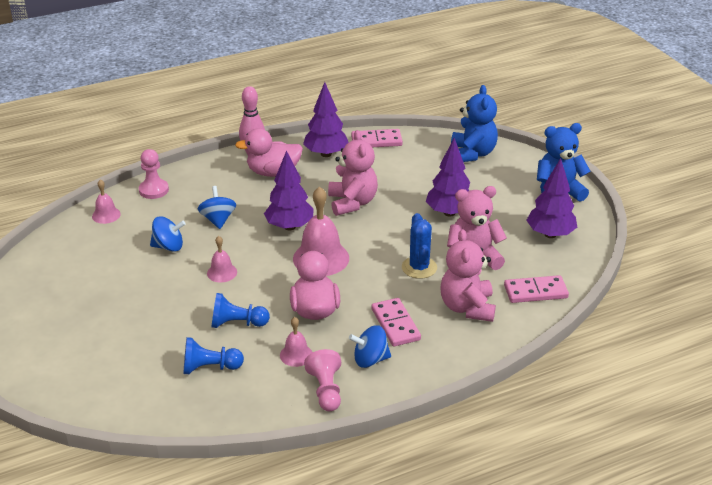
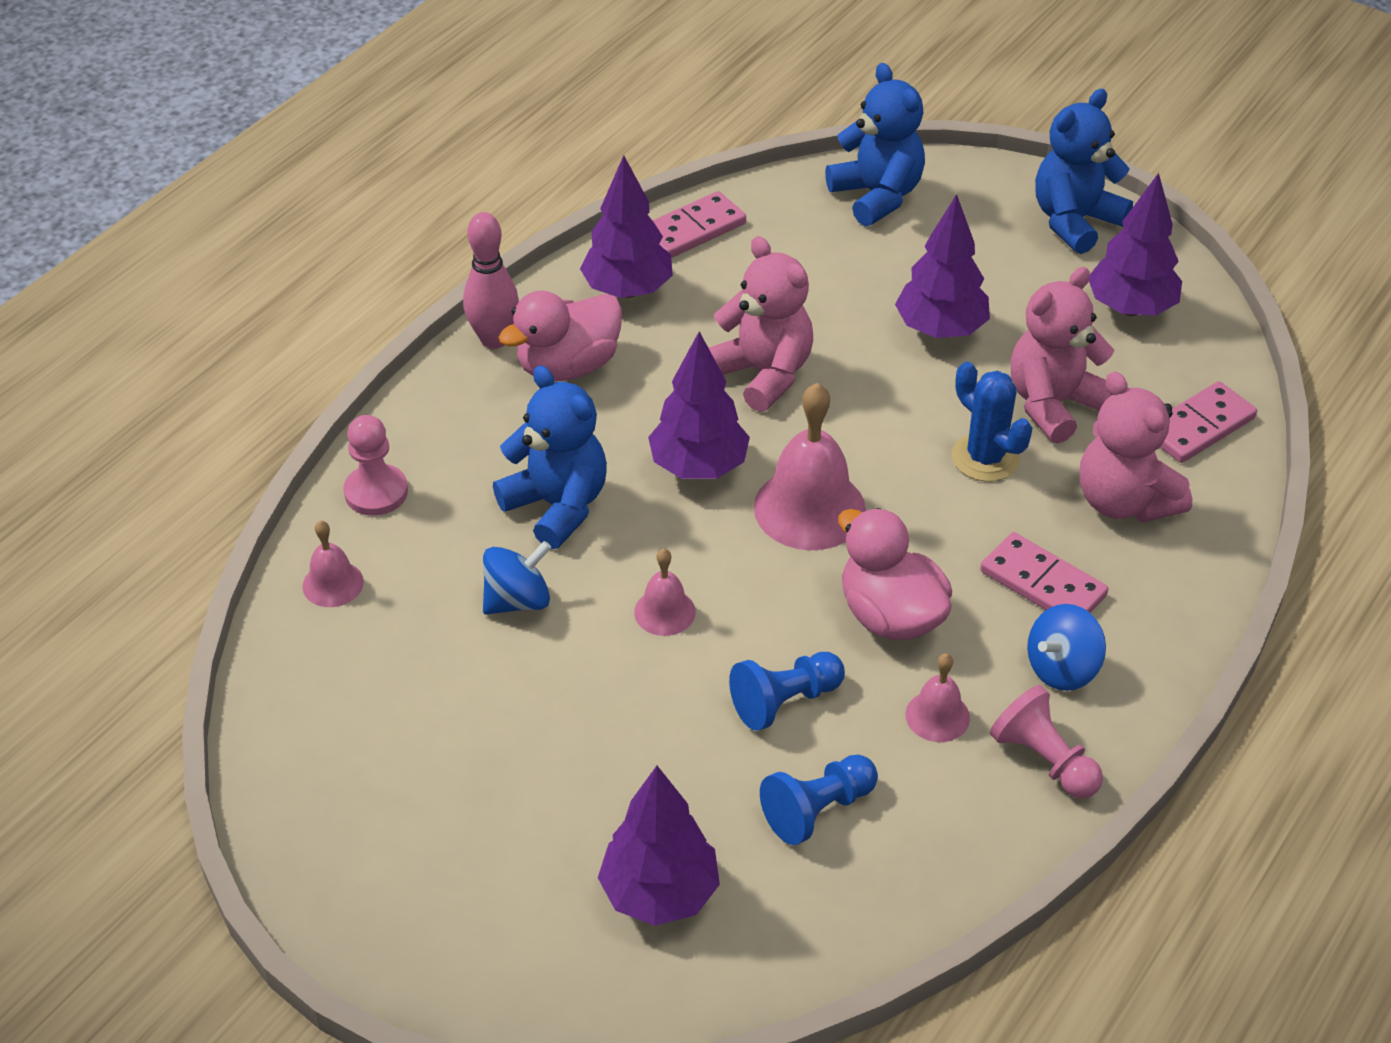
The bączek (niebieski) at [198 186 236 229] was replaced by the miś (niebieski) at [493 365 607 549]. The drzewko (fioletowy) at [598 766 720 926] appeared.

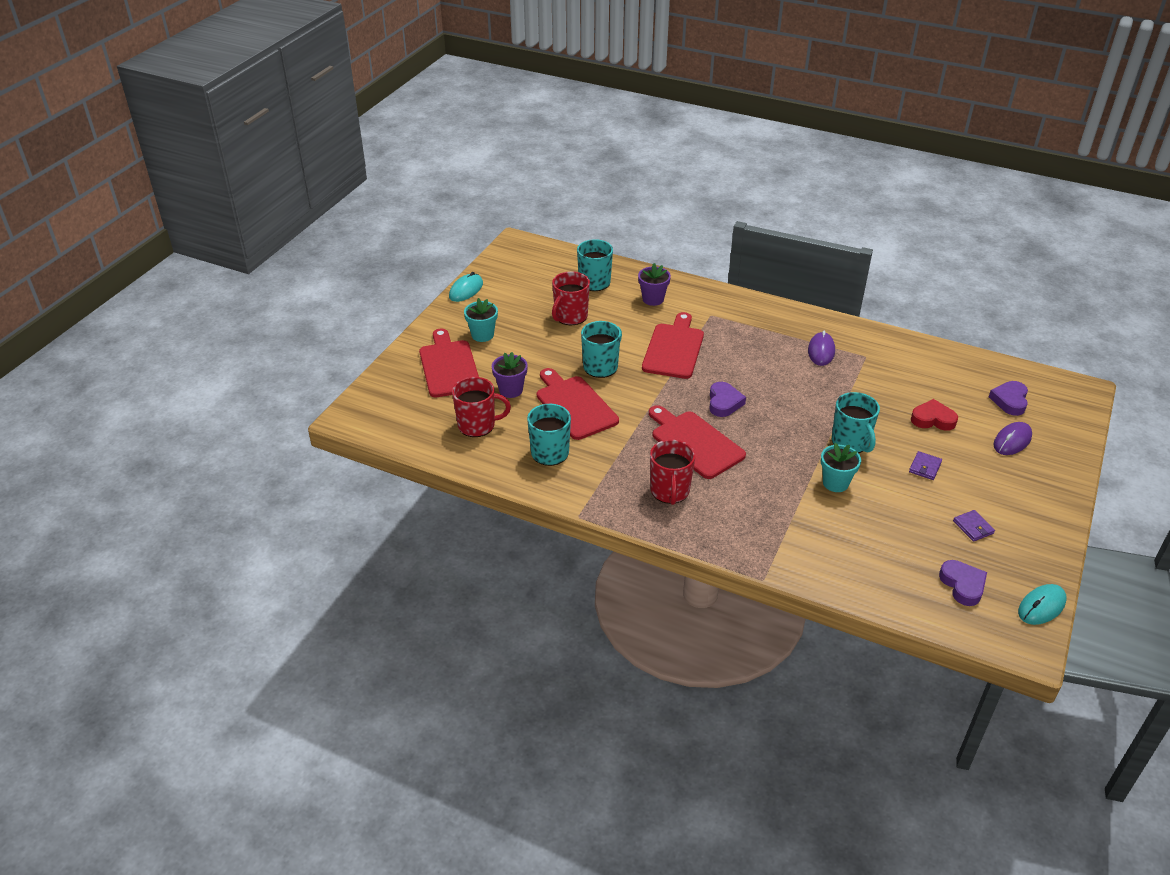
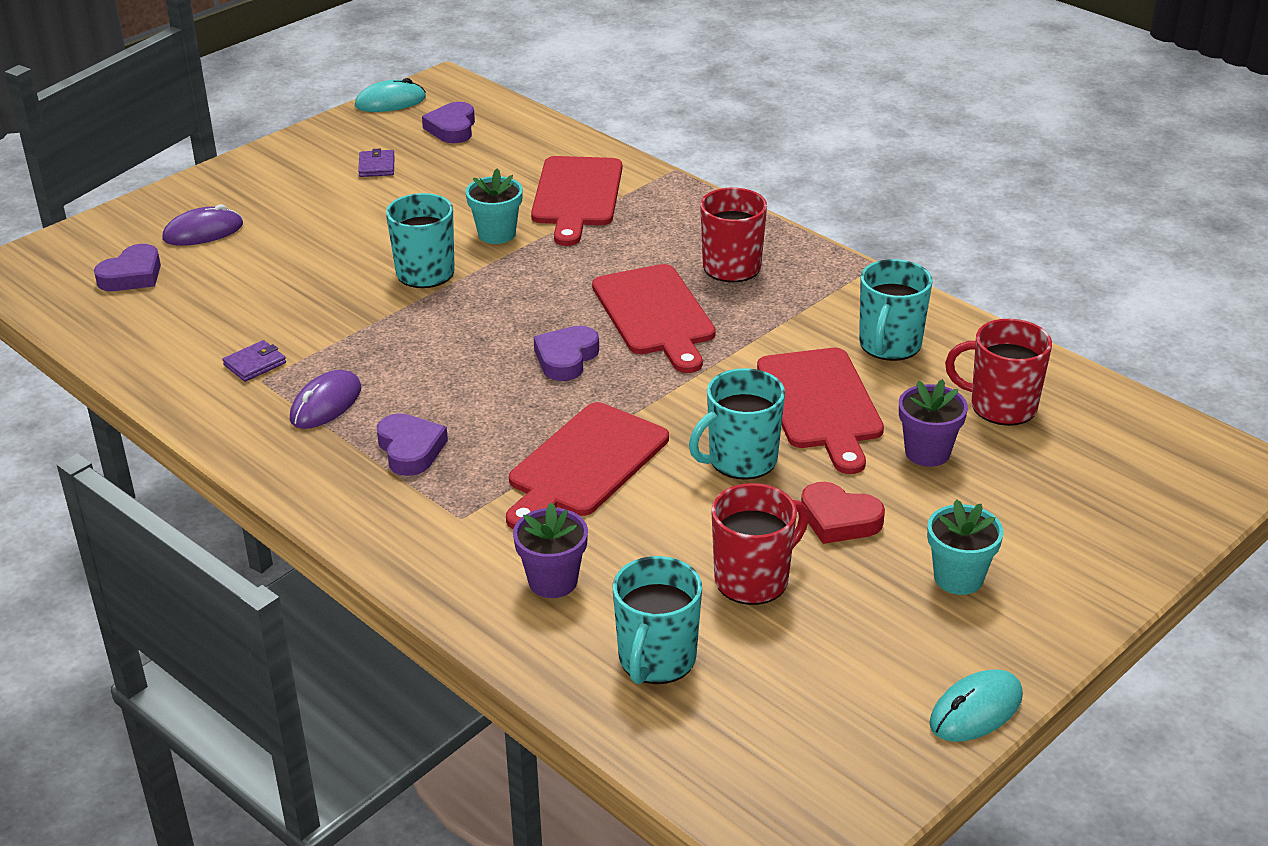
The deska do krojenia (czerwony) moved from [419 328 479 397] to [531 156 622 246]. The portfel (fioletowy) moved from [909 451 942 480] to [222 340 286 382]. The serce (czerwony) moved from [911 399 958 431] to [801 482 885 544]. The serce (fioletowy) at [377 413 448 476] appeared.

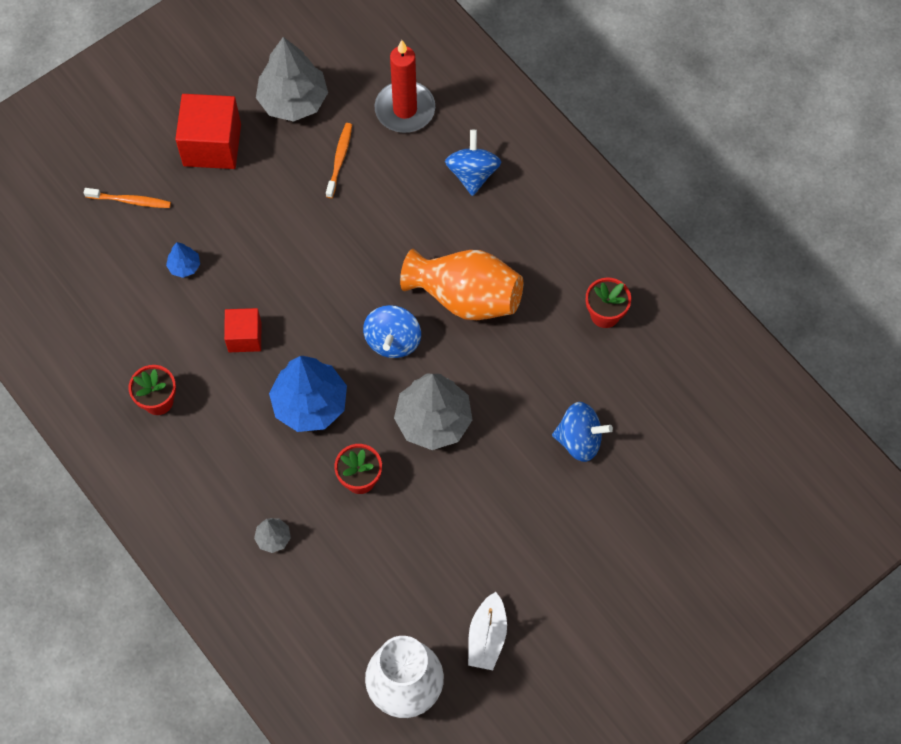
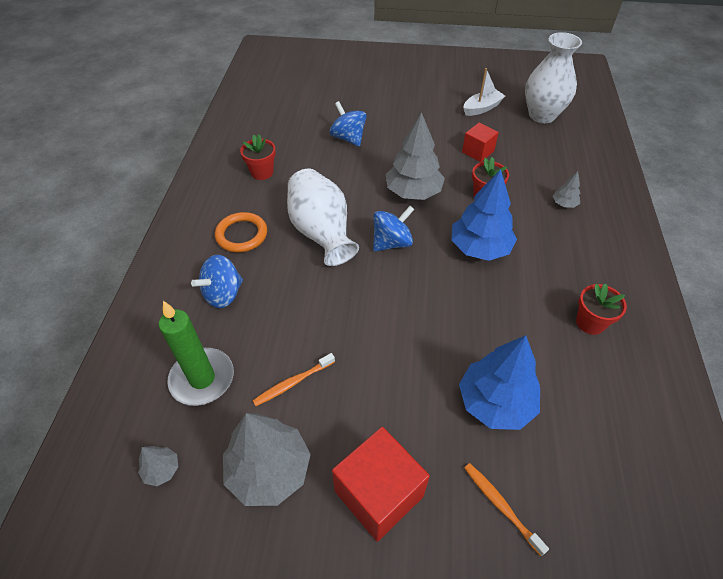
The drzewko (niebieski) at [166 242 200 278] changed to 2.20 times the size. The sześcian (czerwony) moved from [224 308 261 352] to [462 123 499 162]. The świeca (czerwony) at [375 40 435 133] became the świeca (zielony) at [159 301 234 406]. The wazon (pomarańczowy) at [400 249 523 320] became the wazon (biały) at [287 168 359 266]. The drzewko (szary) at [138 446 178 486] appeared. The pierścień (pomarańczowy) at [215 212 267 253] appeared.

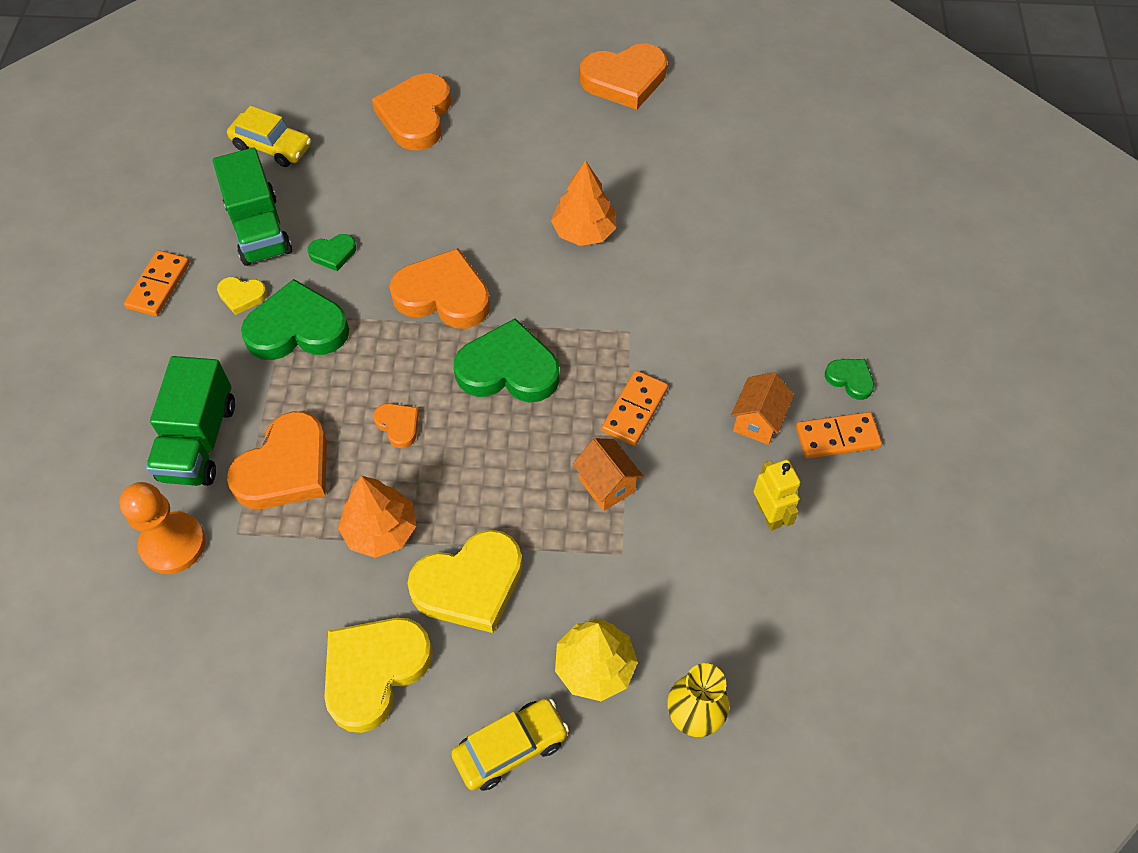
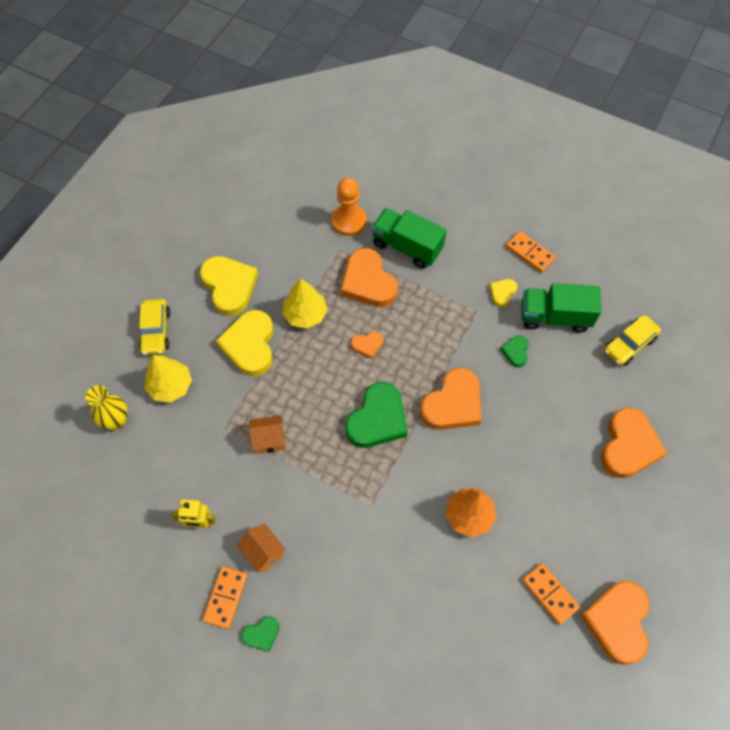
The serce (zielony) at [241 279 349 360] disappeared. The drzewko (pomarańczowy) at [338 476 416 558] became the drzewko (żółty) at [282 278 328 329]. The serce (pomarańczowy) at [372 73 451 150] turned 75 degrees clockwise. The kostka domina (pomarańczowy) moved from [602 371 668 446] to [522 563 580 625].

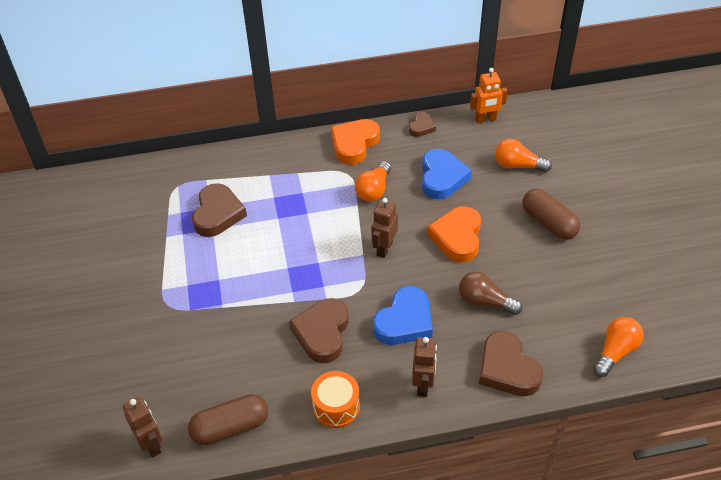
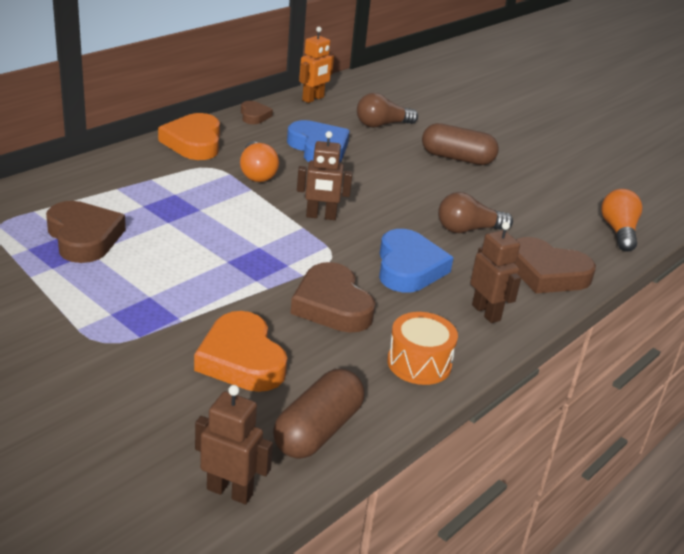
The robot (brązowy) at [371 198 398 258] turned 75 degrees counterclockwise. The serce (pomarańczowy) moved from [427 206 481 262] to [194 311 287 392]. The żarówka (pomarańczowy) at [495 139 552 172] became the żarówka (brązowy) at [357 93 418 128].

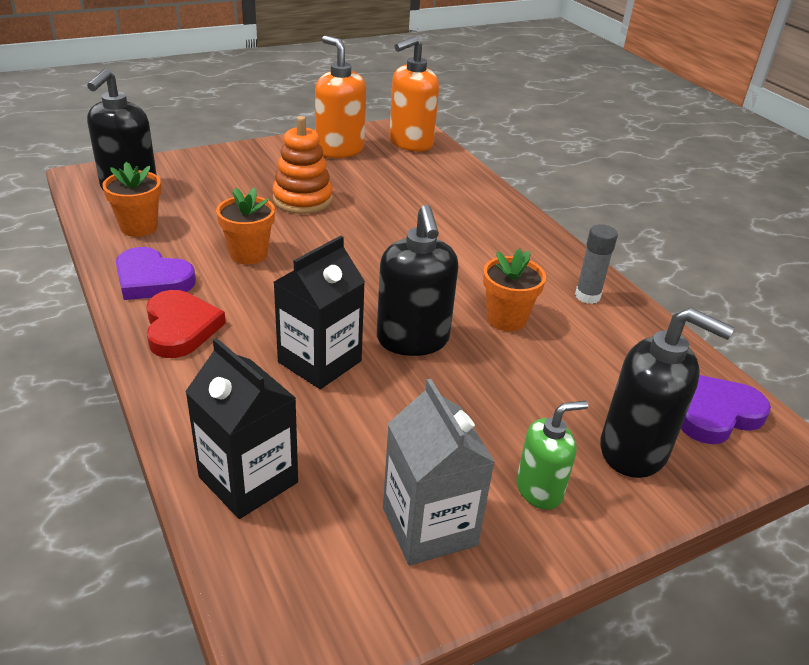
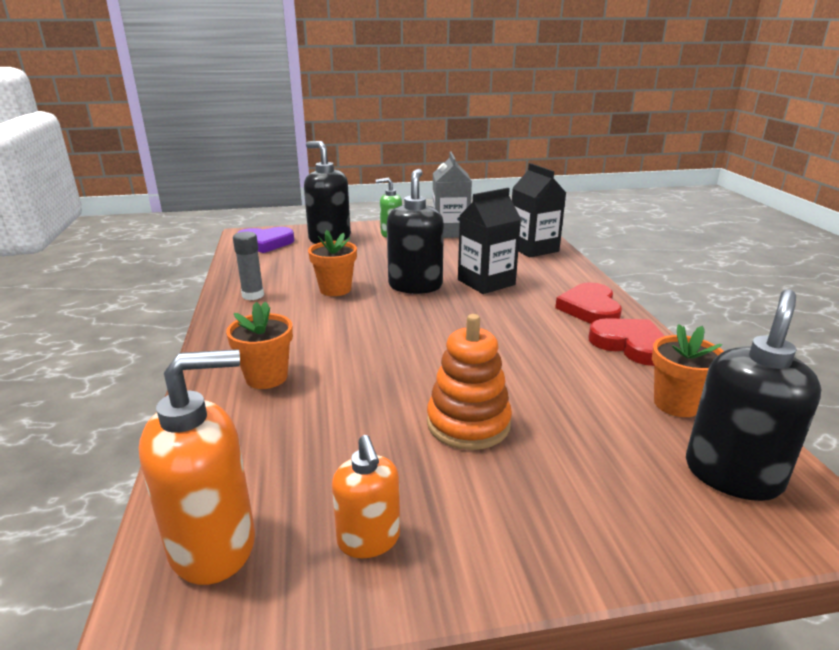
The serce (fioletowy) at [116 247 196 300] became the serce (czerwony) at [588 318 665 366]. The doniczka (pomarańczowy) moved from [216 187 275 265] to [226 301 293 389]. The dozownik mydła (pomarańczowy) at [315 36 366 158] changed to 0.61 times the size.

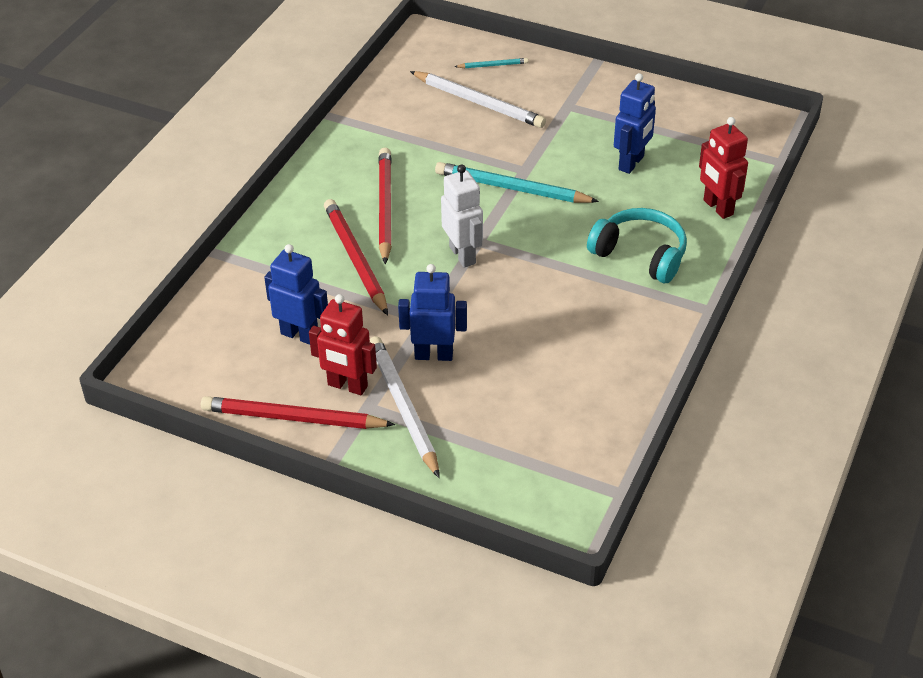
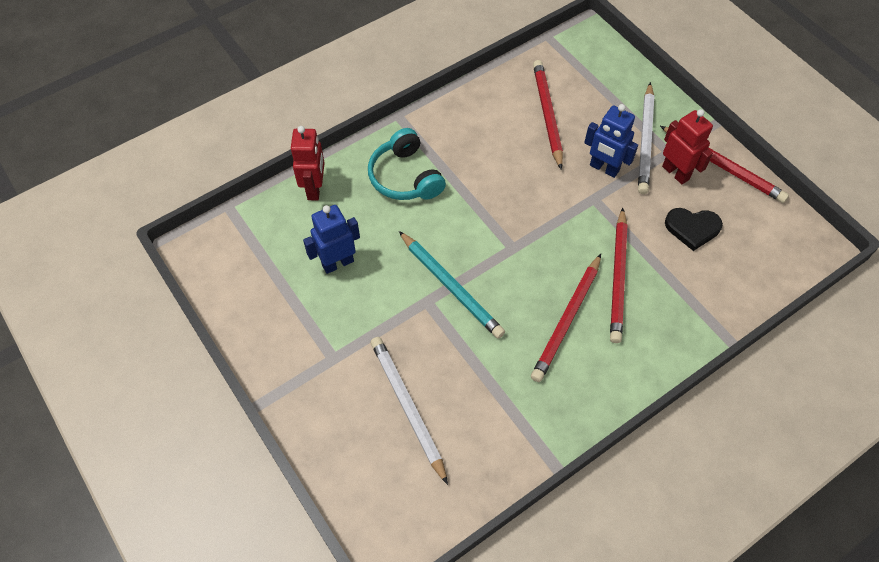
The robot (niebieski) at [264 244 328 345] was replaced by the serce (czarny) at [665 208 723 251]. The robot (biały) at [441 164 483 268] disappeared. The ołówek (turkusowy) at [454 58 528 68] disappeared. The ołówek (czerwony) at [533 60 563 170] appeared.

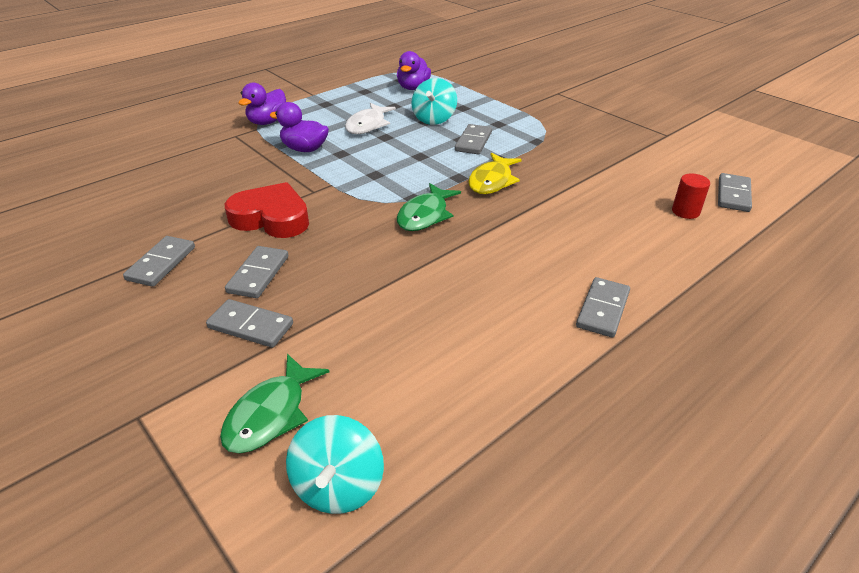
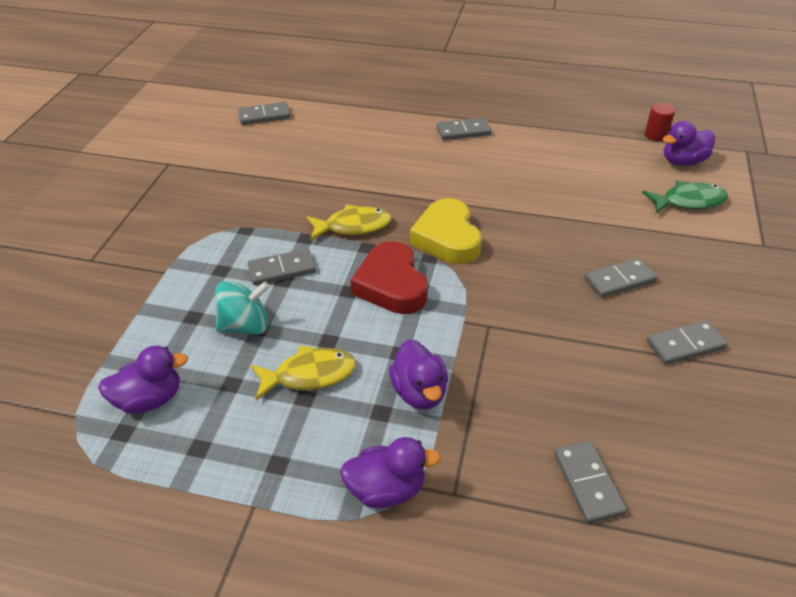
The kostka domina (szary) moved from [206 299 293 348] to [554 441 627 524]. The serce (czerwony) moved from [225 182 309 238] to [350 241 428 314]. The bączek (turkusowy) at [286 415 384 514] was replaced by the kaczka (fioletowy) at [663 121 715 166]. The ryba (biały) at [345 103 396 134] became the ryba (żółty) at [251 345 356 400]. The ryba (zielony) at [397 183 461 231] was replaced by the serce (żółty) at [410 198 482 264]. The walec (czerwony) moved from [672 173 710 219] to [645 103 675 141].

